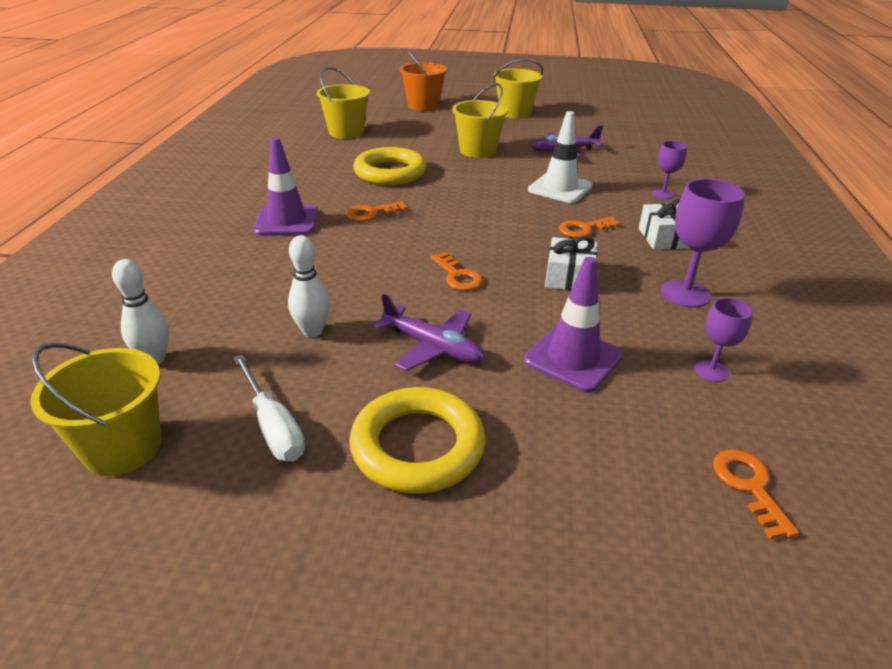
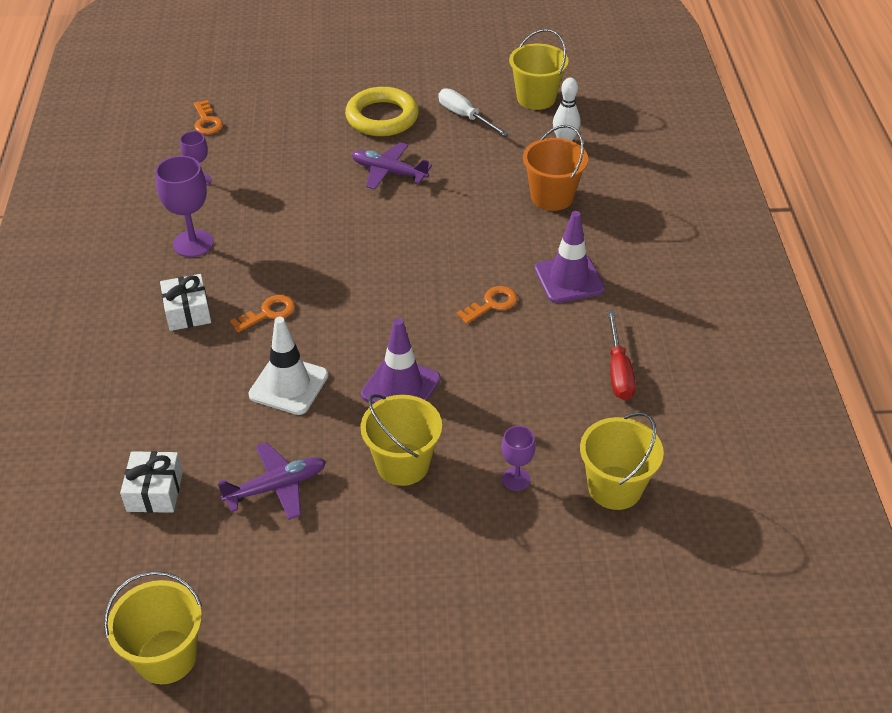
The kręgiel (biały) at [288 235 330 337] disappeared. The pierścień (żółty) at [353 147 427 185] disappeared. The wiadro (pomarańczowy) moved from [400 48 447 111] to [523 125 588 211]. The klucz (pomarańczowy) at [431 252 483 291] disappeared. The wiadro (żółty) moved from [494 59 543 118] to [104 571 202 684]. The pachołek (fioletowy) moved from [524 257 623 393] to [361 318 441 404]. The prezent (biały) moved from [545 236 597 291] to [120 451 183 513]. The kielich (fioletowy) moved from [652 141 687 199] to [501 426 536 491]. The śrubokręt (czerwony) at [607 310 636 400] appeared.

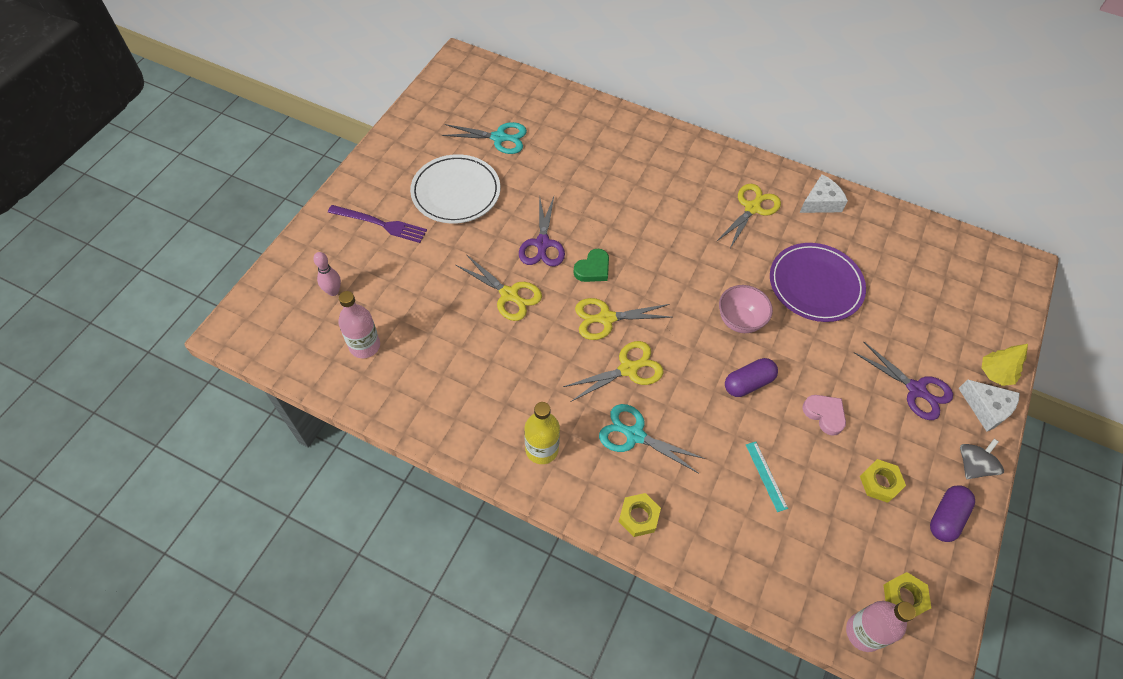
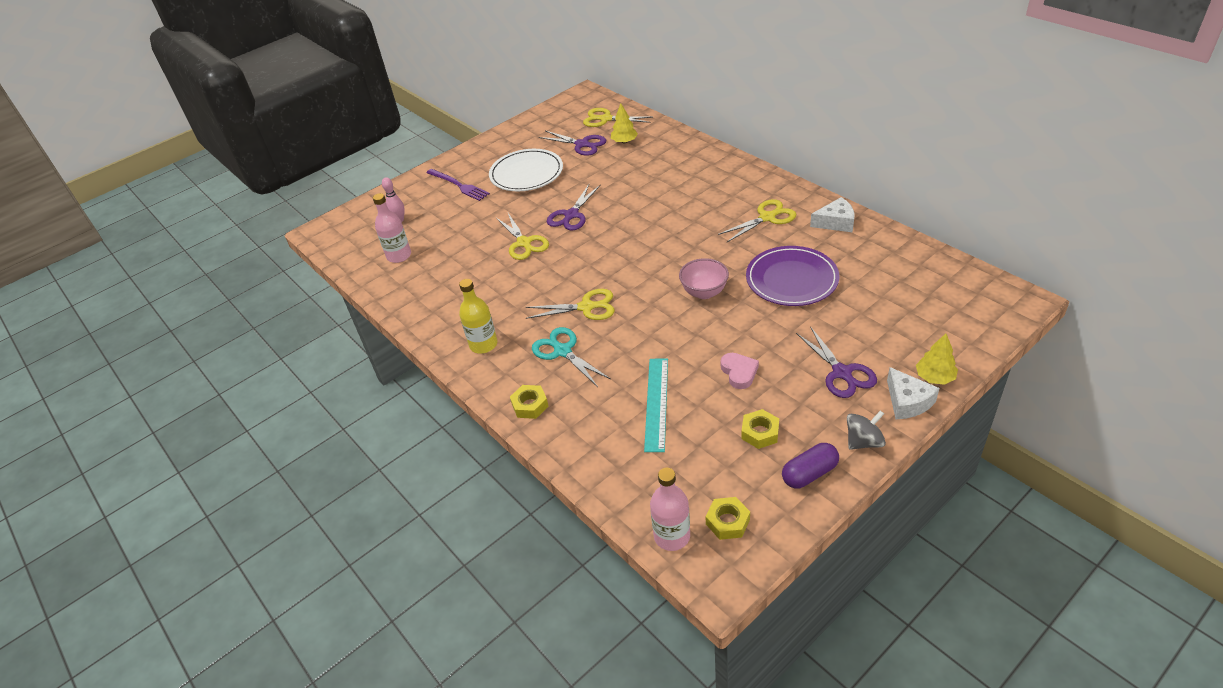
The nożyczki (turkusowy) at [442 122 527 154] became the nożyczki (fioletowy) at [539 131 606 156]. The serce (zielony) at [573 249 609 282] disappeared. The nożyczki (żółty) moved from [575 298 673 340] to [583 108 652 127]. The kapsułka (fioletowy) at [725 358 778 397] disappeared. The linijka (turkusowy) at [746 442 788 512] changed to 1.75 times the size. The drzewko (żółty) at [611 103 638 143] appeared.

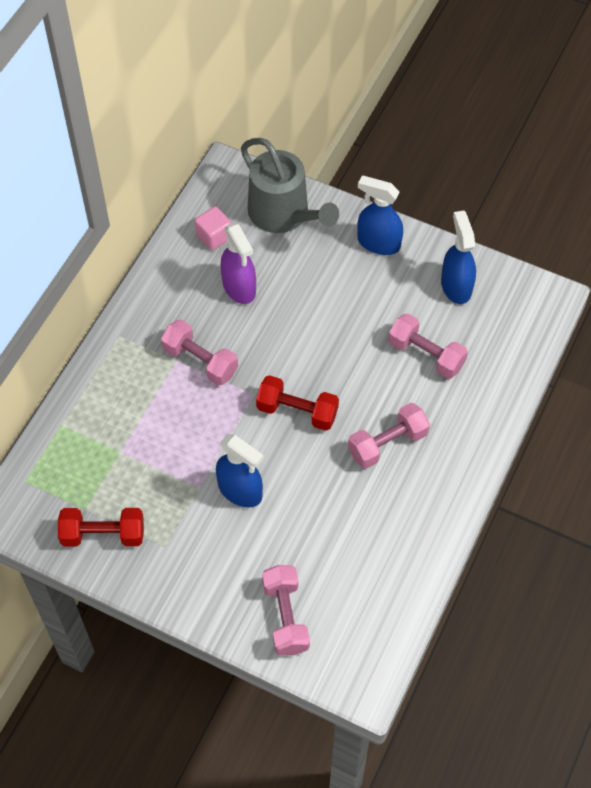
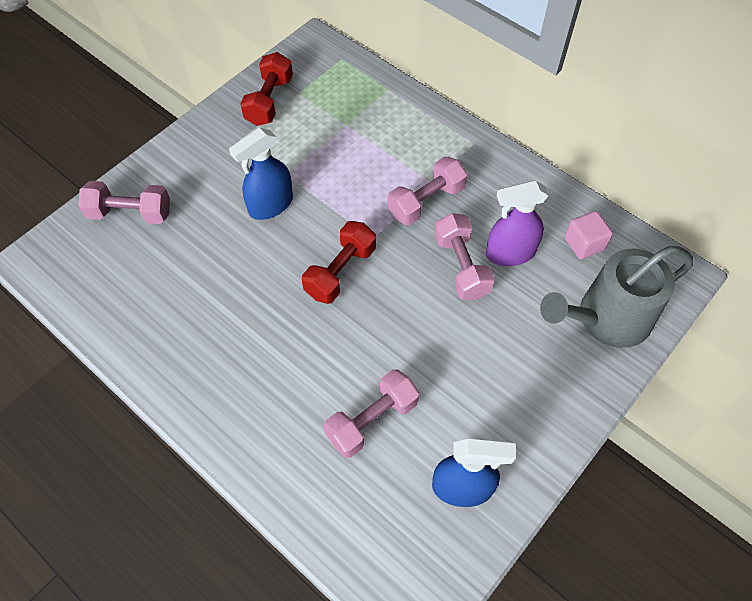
The hantel (różowy) moved from [348 403 430 469] to [434 213 495 300]. The spryskiwacz (niebieski) at [357 176 403 255] disappeared.

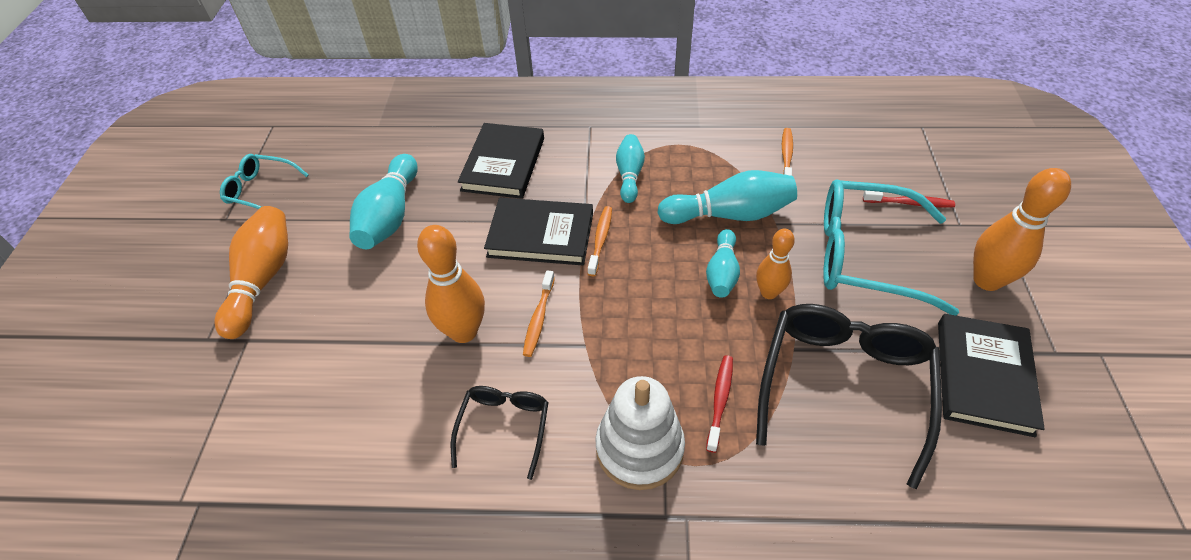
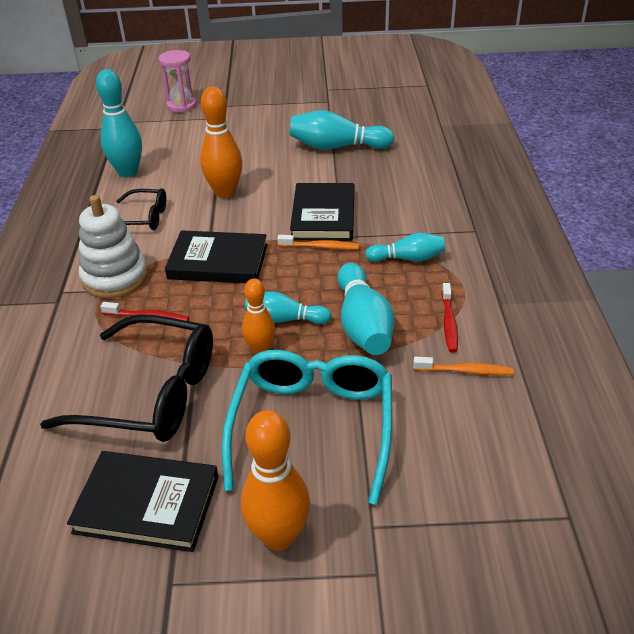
The kręgiel (pomarańczowy) at [215 206 288 339] disappeared. The okulary (turkusowy) at [220 154 309 209] disappeared. The książka (czarny) moved from [458 123 544 199] to [165 230 267 283]. The szczoteczka do zębów (pomarańczowy) at [523 270 555 357] disappeared. The szczoteczka do zębów (czerwony) moved from [863 191 955 208] to [442 283 458 353]. The kręgiel (turkusowy) at [96 69 142 178] appeared. The klepsydra (różowy) at [159 50 197 112] appeared.

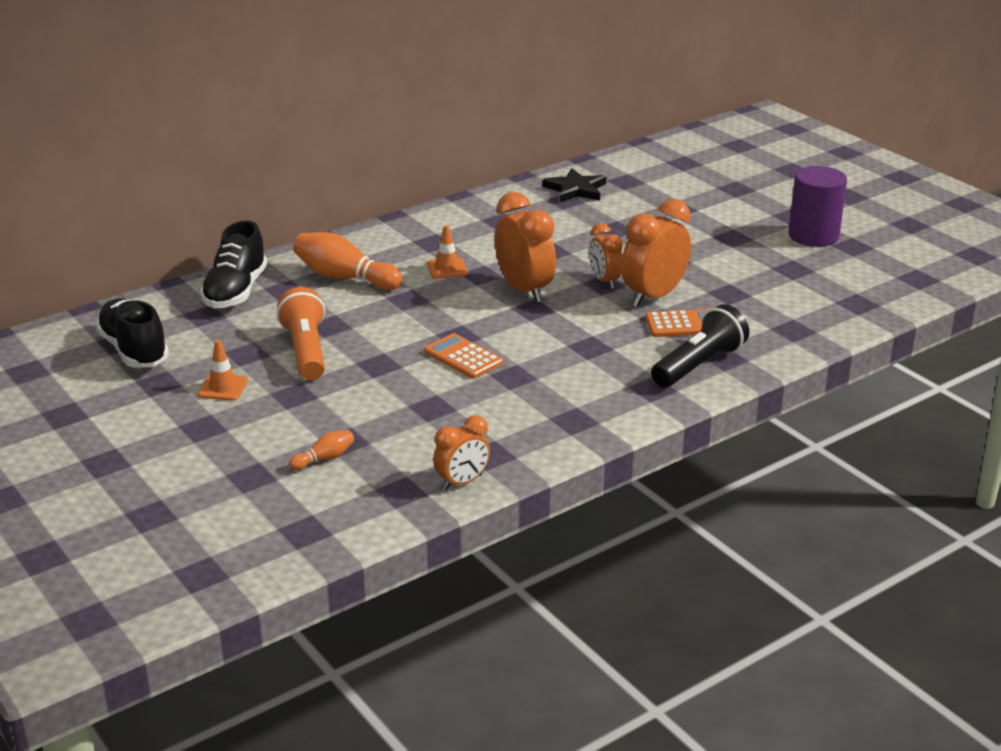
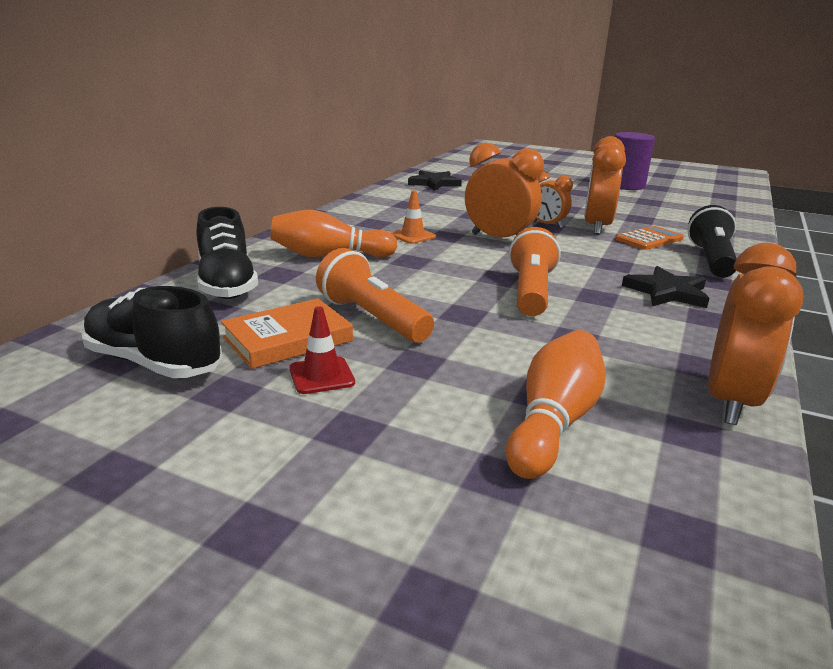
The pachołek (pomarańczowy) at [198 340 248 401] became the pachołek (czerwony) at [289 306 355 394]. The kręgiel (pomarańczowy) at [289 430 354 470] changed to 2.03 times the size. The kalkulator (pomarańczowy) at [424 333 503 379] was replaced by the latarka (pomarańczowy) at [509 227 561 316]. The budzik (pomarańczowy) at [433 415 490 490] changed to 1.67 times the size. The książka (pomarańczowy) at [221 299 353 369] appeared. The gwiazda (czarny) at [622 266 710 308] appeared.

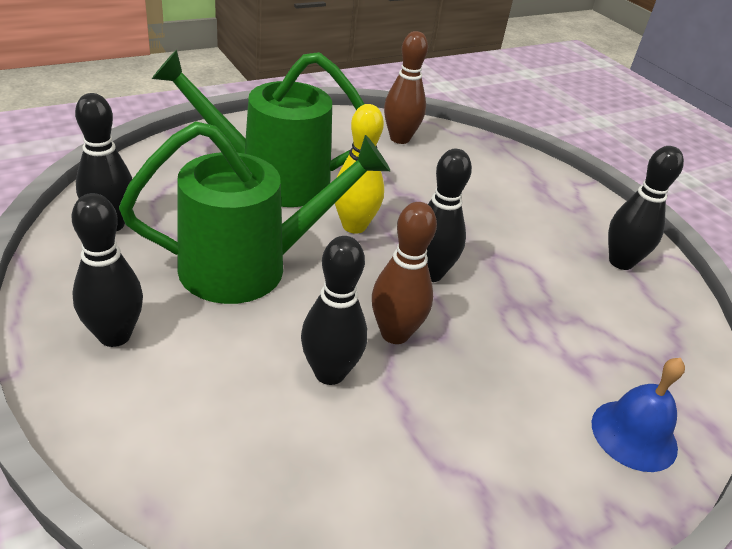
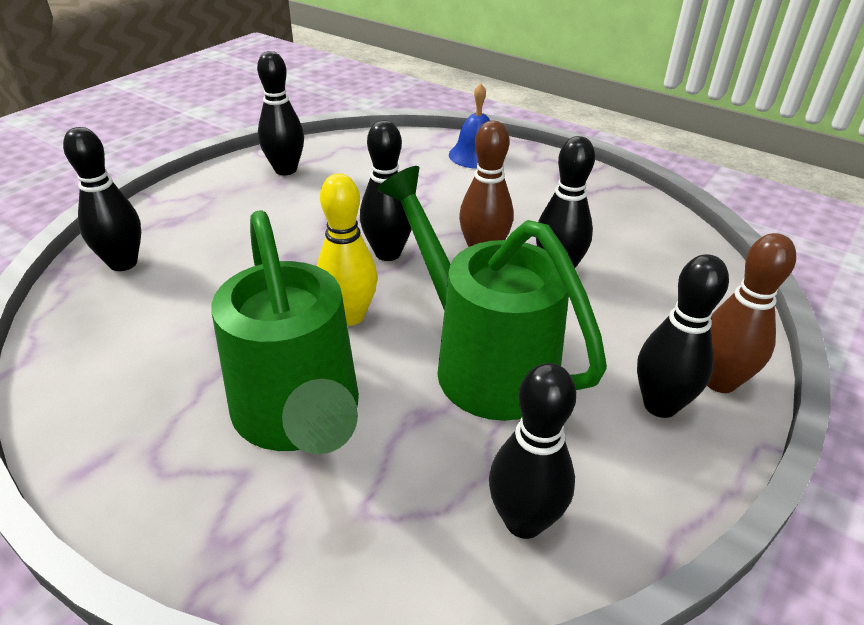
The kręgiel (brązowy) moved from [384 31 428 144] to [707 233 796 393]. The kręgiel (czarny) at [63 127 141 271] appeared.

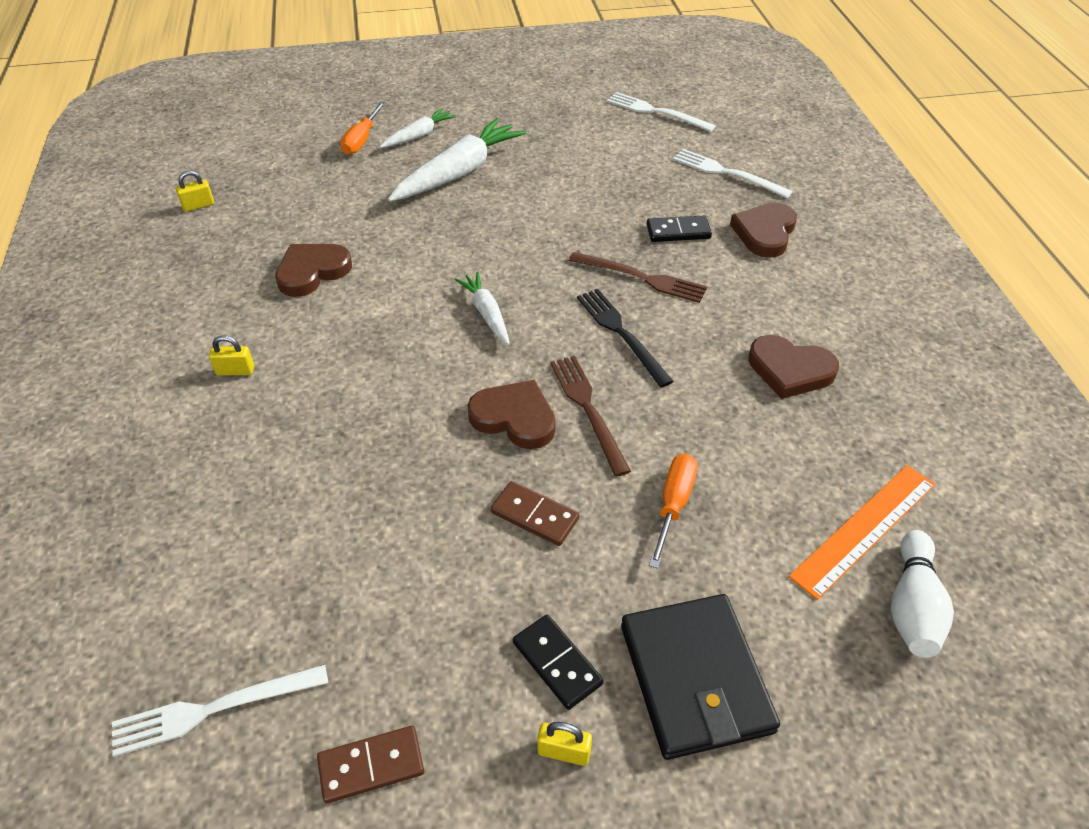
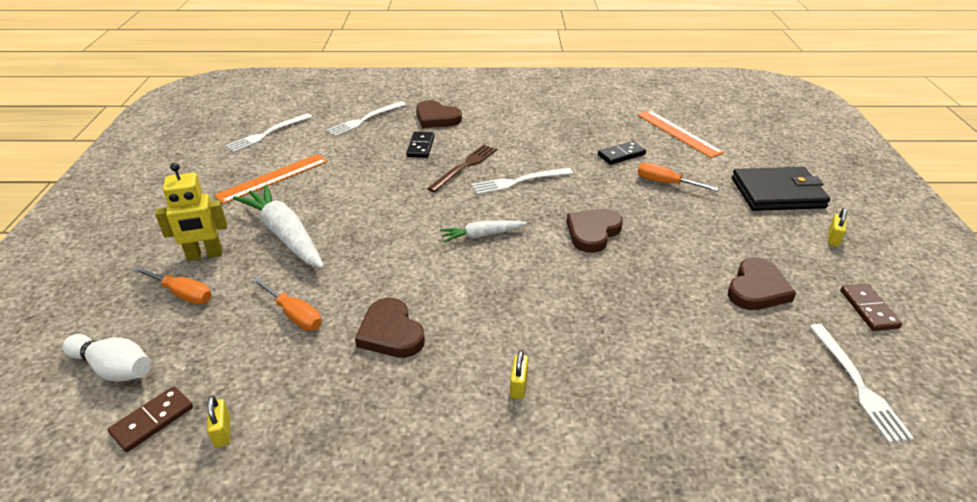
The marchewka (biały) at [380 108 456 148] was replaced by the robot (żółty) at [155 163 227 261]. The kostka domina (brązowy) moved from [491 481 579 546] to [108 386 193 452]. The kostka domina (czarny) moved from [513 615 604 710] to [598 141 646 165]. The widelec (brązowy) at [550 356 631 477] disappeared. The widelec (czarny) at [577 289 674 387] became the widelec (biały) at [472 168 573 195]. The serce (brązowy) moved from [748 335 839 399] to [728 257 796 310]. The kręgiel (biały) moved from [891 530 954 658] to [63 334 151 382]. The linijka (pomarańczowy) at [214 154 328 204] appeared. The śrubokręt (pomarańczowy) at [252 278 322 331] appeared.

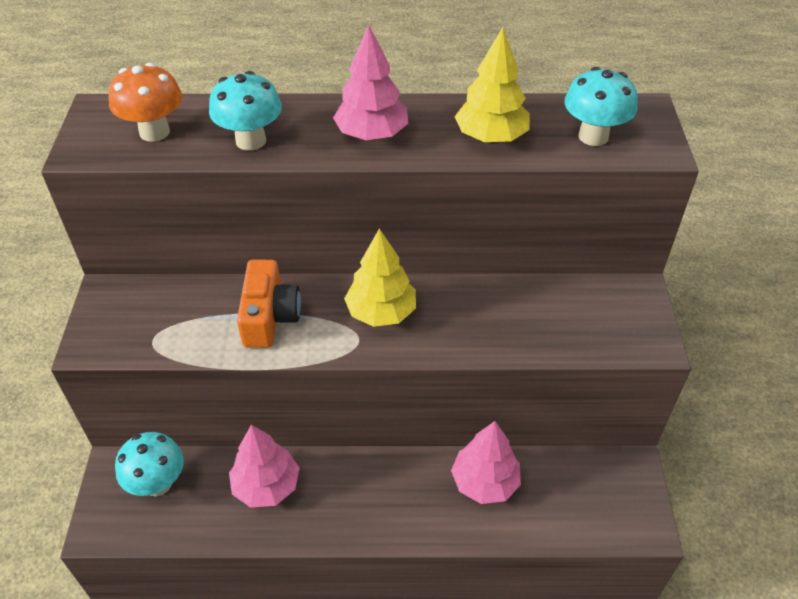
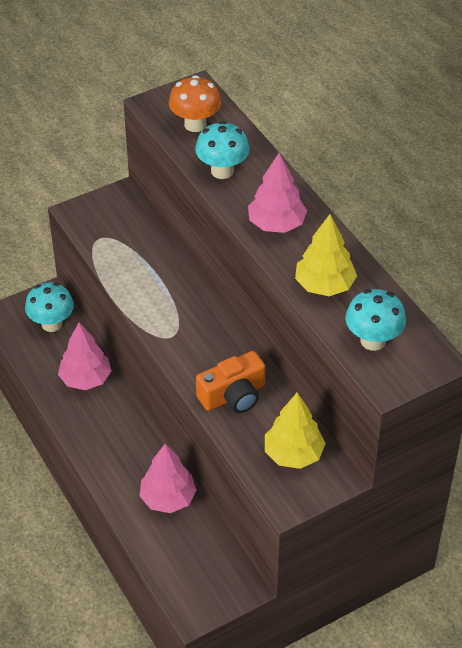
The aparat fotograficzny (pomarańczowy) moved from [237 260 301 348] to [196 351 265 413]. The drzewko (żółty) moved from [344 228 416 327] to [265 393 326 469].

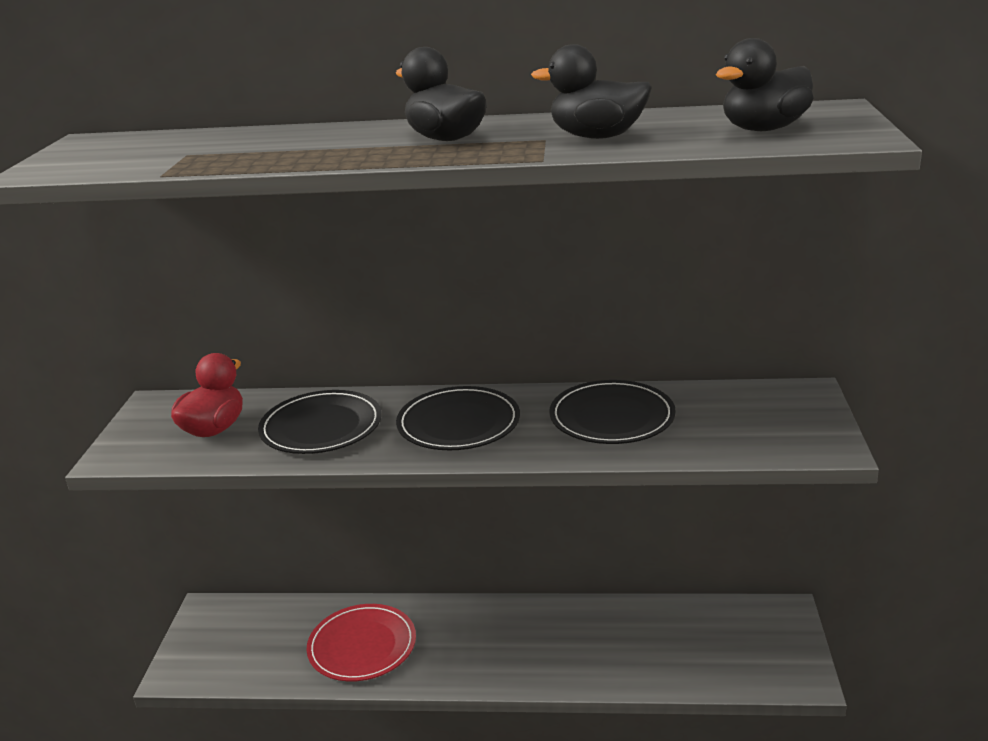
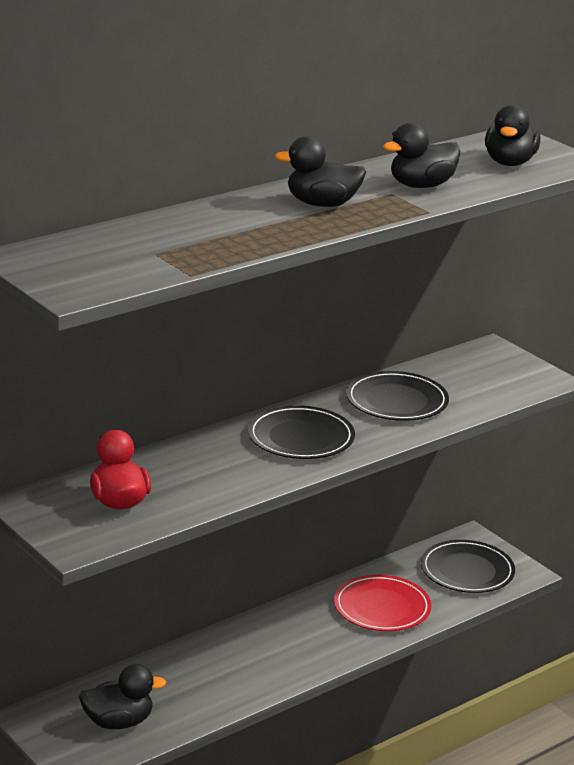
The talerz (czarny) moved from [258 390 382 454] to [421 540 515 593]. The talerz (czerwony) moved from [307 604 416 682] to [334 575 431 631]. The kaczka (czarny) at [79 664 166 729] appeared.

